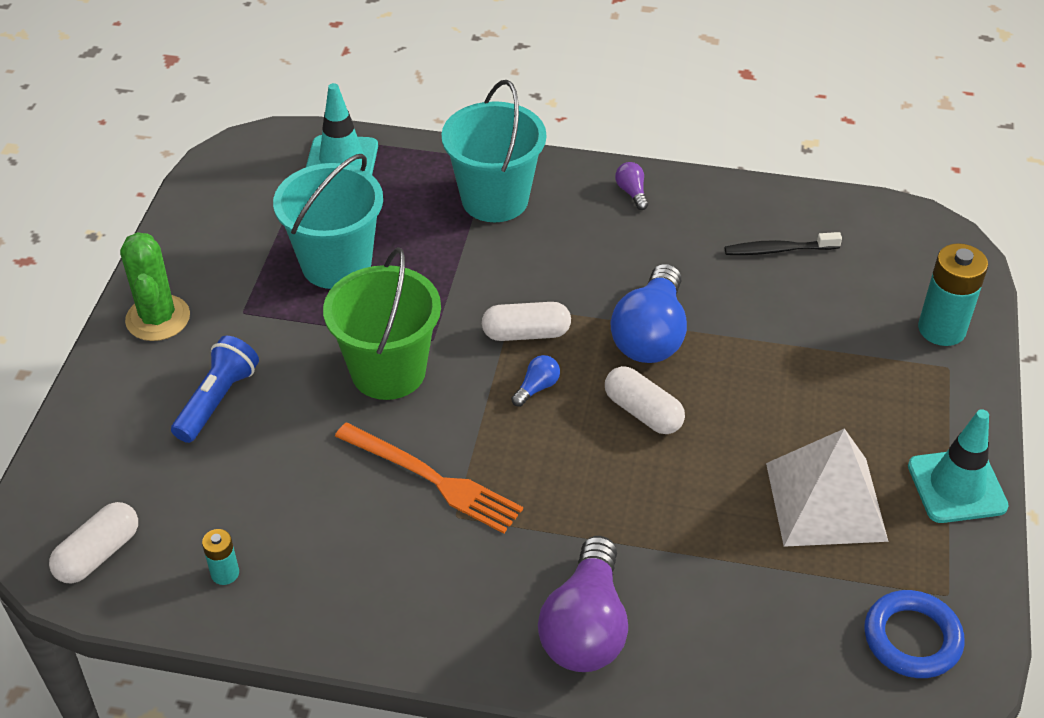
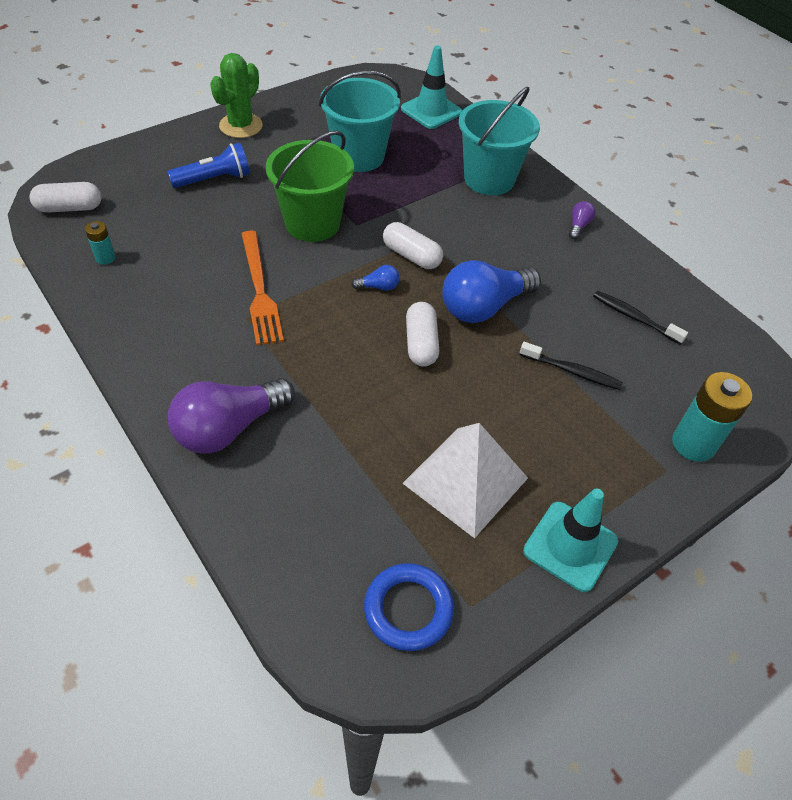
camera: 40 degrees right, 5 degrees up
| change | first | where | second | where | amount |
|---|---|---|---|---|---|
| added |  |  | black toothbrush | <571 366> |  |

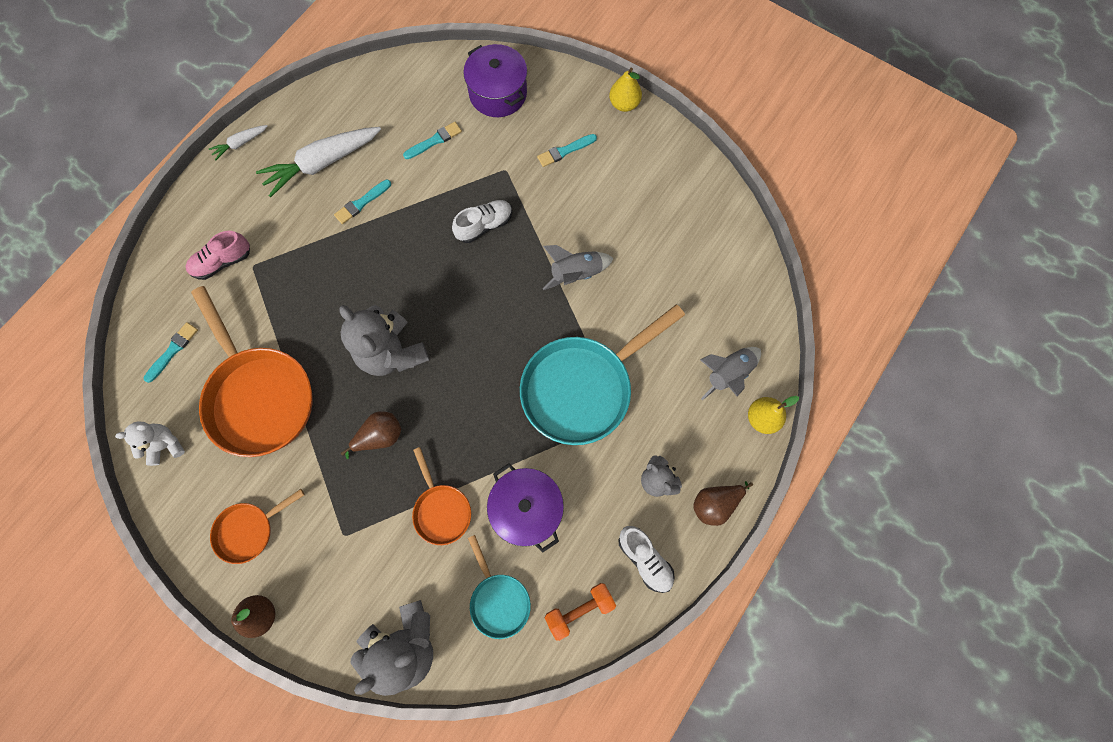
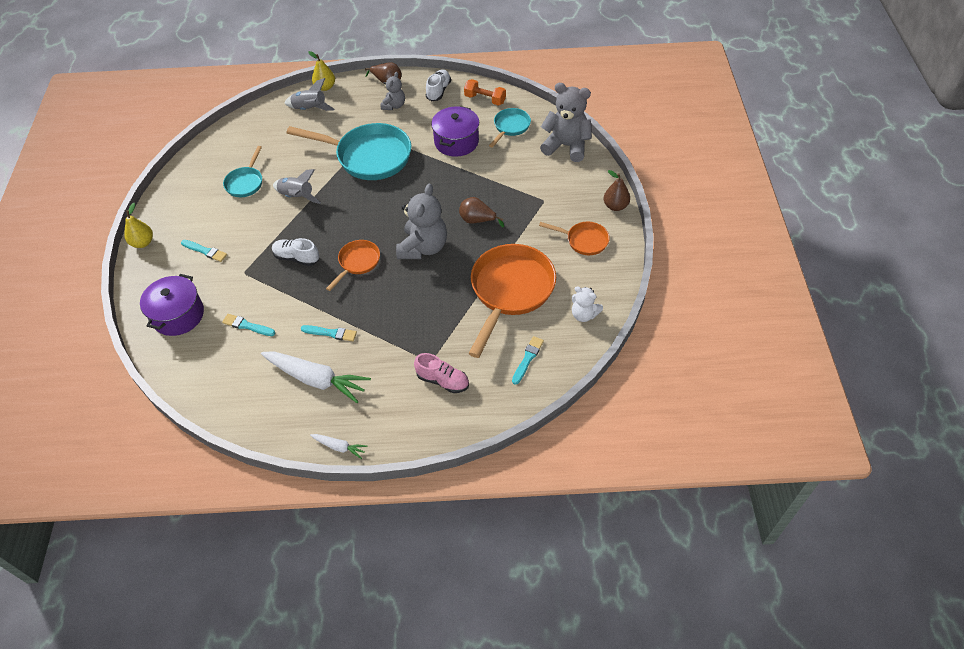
camera: 125 degrees left, 20 degrees down
| change | first | where | second | where | amount |
|---|---|---|---|---|---|
| turned | turquoise brush | <171 352> |  | <528 360> | 120 degrees clockwise |
| moved | orange pan | <441 496> |  | <353 265> |  |
| added |  |  | turquoise pan | <242 171> |  |

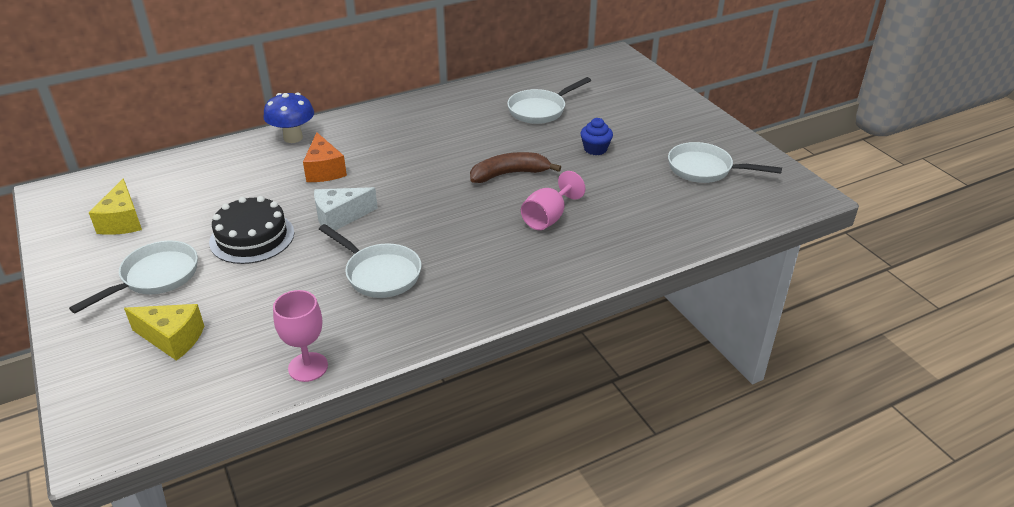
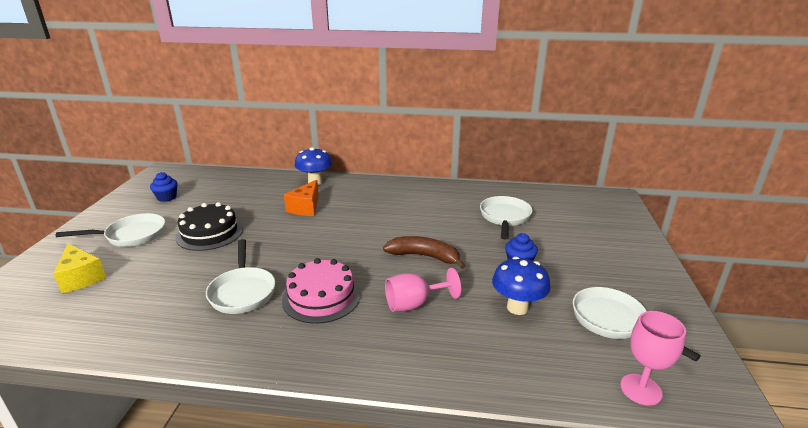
camera: 35 degrees right, 10 degrees down
| change | first | where | second | where | amount |
|---|---|---|---|---|---|
| turned | white pan | <549 100> |  | <506 217> | 105 degrees clockwise |
| replaced | yellow cheese | <115 206> | blue cupcake | <164 187> |  |
| removed | white cheese | <346 209> |  |  |  |
| moved | pink goblet | <300 336> |  | <653 358> |  |
| added |  |  | blue mushroom | <521 286> |  |
| added |  |  | pink cake | <321 291> |  |

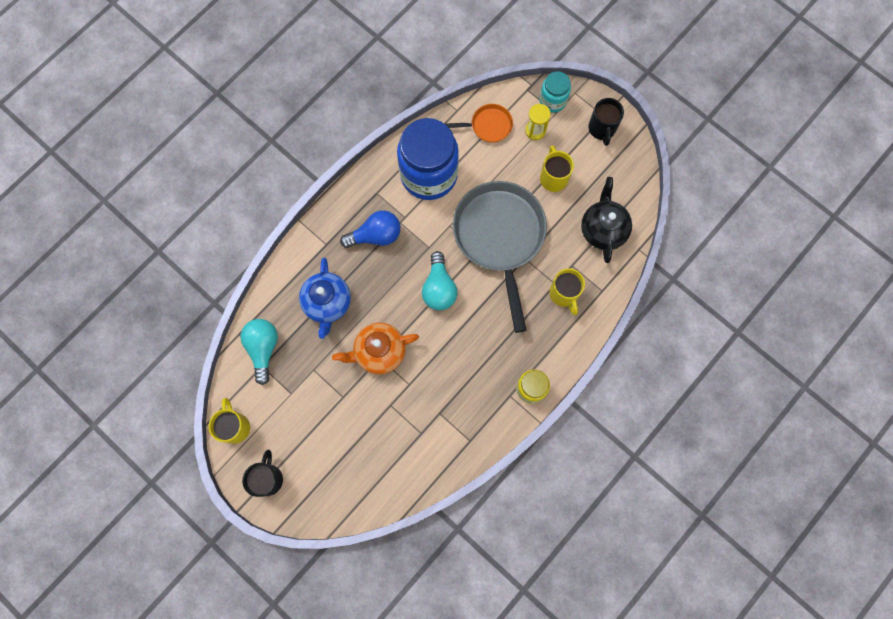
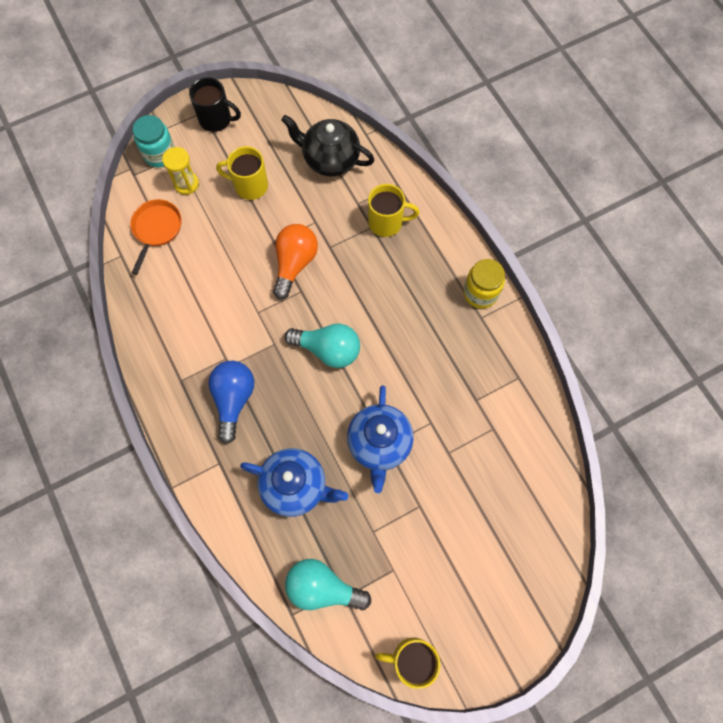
camera: 70 degrees left, 5 degrees down
| change | first | where | second | where | amount |
|---|---|---|---|---|---|
| removed | blue jar | <428 159> |  |  |  |
| replaced | grey pan | <500 257> | orange light bulb | <295 261> |  |
| recoloured | orange teapot | <375 348> | blue teapot | <380 439> |  |
| removed | black mug | <262 473> |  |  |  |

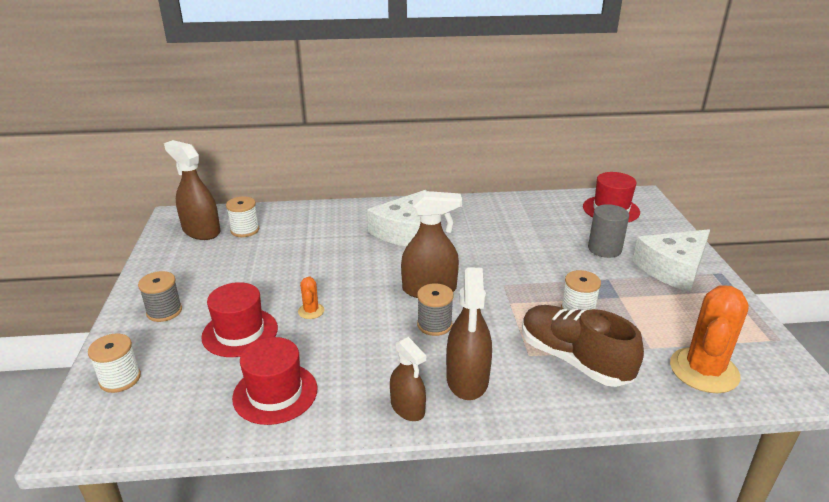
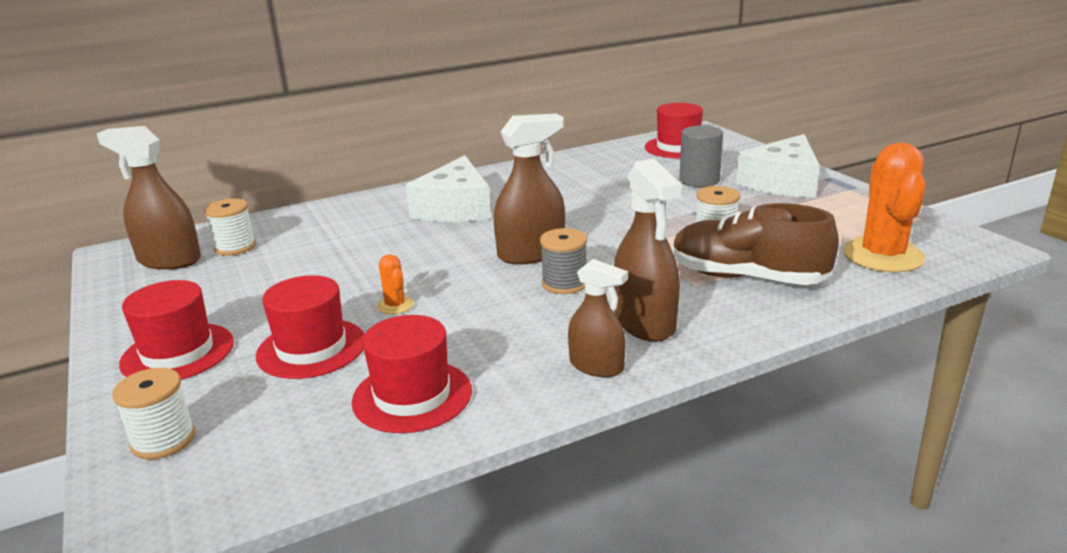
camera: 20 degrees left, 5 degrees down
| change | first | where | second | where | amount |
|---|---|---|---|---|---|
| replaced | grey spool | <160 296> | red hat | <176 330> |  |

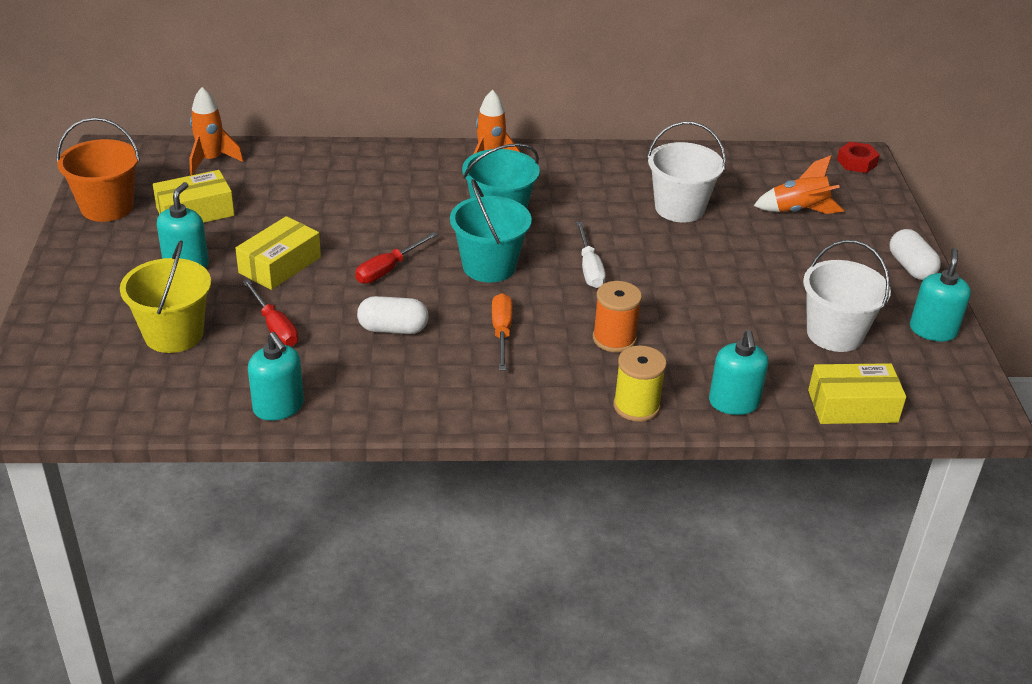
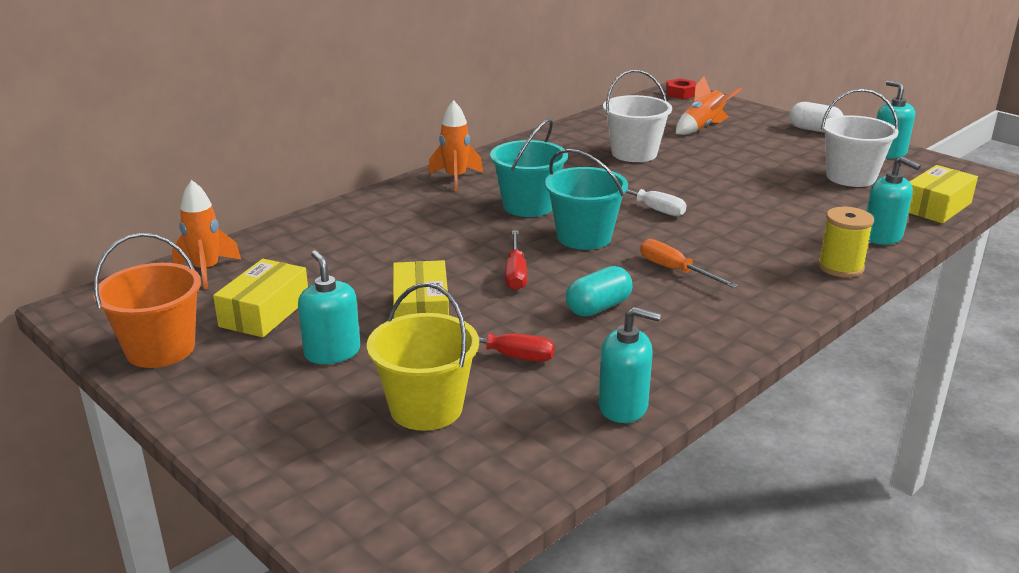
camera: 40 degrees left, 10 degrees down
| change | first | where | second | where | amount |
|---|---|---|---|---|---|
| removed | orange spool | <617 316> |  |  |  |
| recoloured | white capsule | <393 315> | turquoise capsule | <599 291> |  |

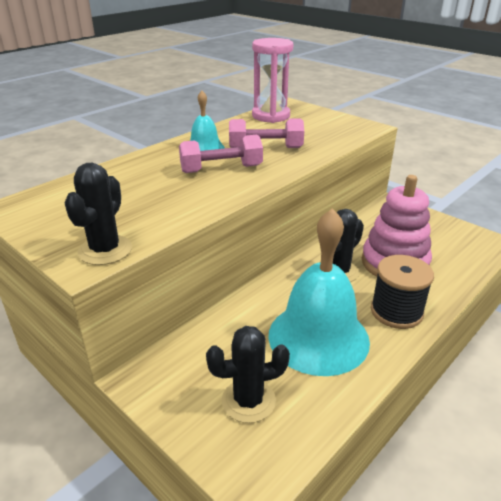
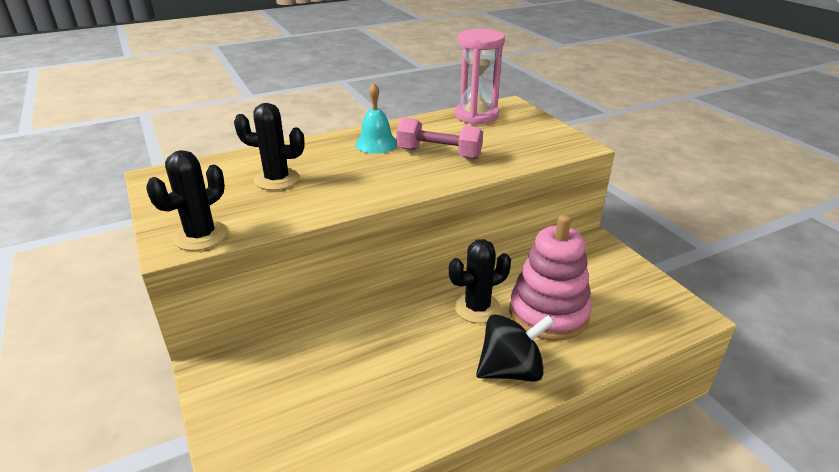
camera: 20 degrees right, 0 degrees up
| change | first | where | second | where | amount |
|---|---|---|---|---|---|
| removed | pink dumbbell | <221 154> |  |  |  |
| removed | turquoise bell | <319 292> |  |  |  |
| replaced | black spool | <402 292> | black spinning top | <515 348> |  |
| moved | black cactus | <248 374> |  | <269 146> |  |

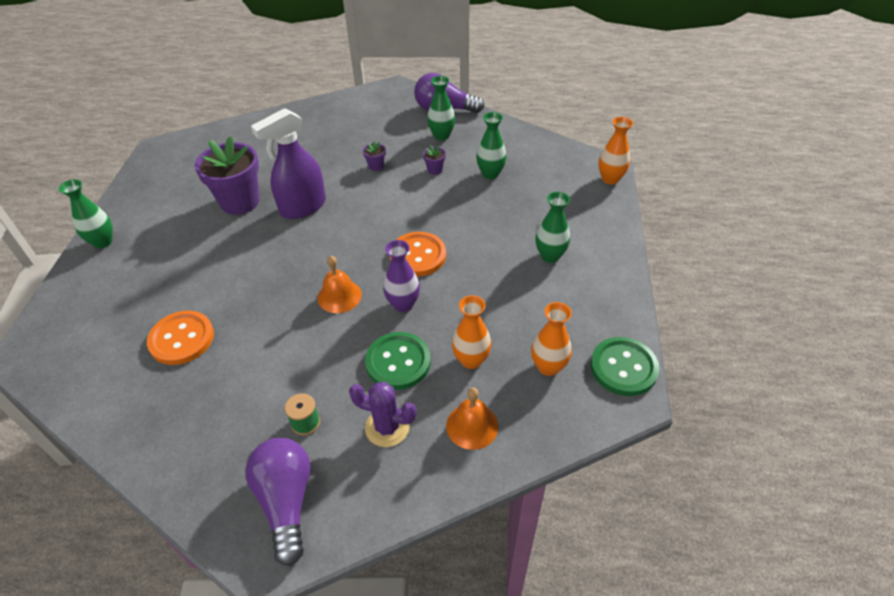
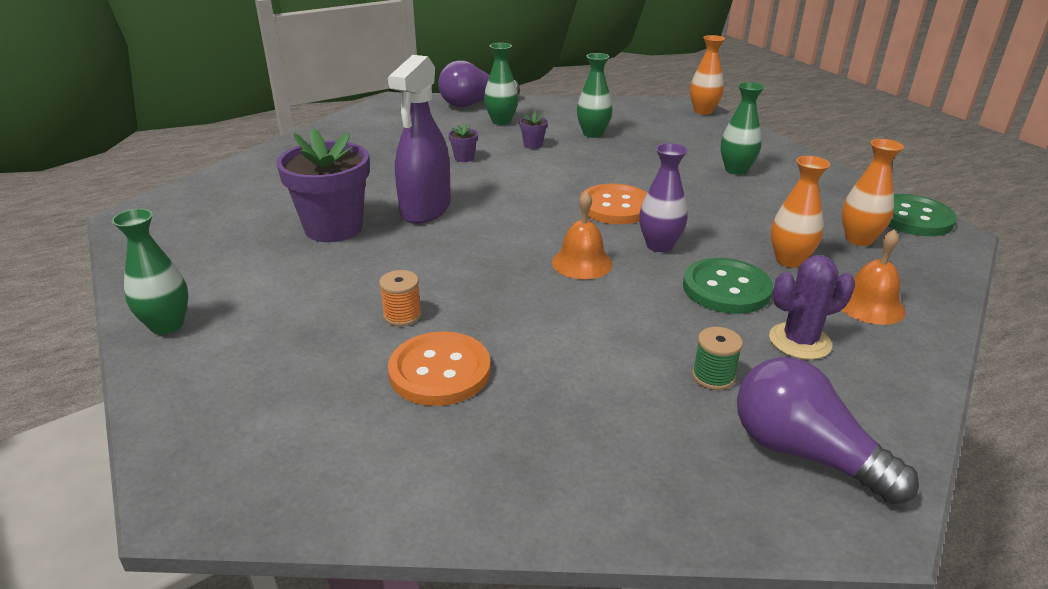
camera: 35 degrees left, 15 degrees down
| change | first | where | second | where | amount |
|---|---|---|---|---|---|
| added |  |  | orange spool | <400 298> |  |

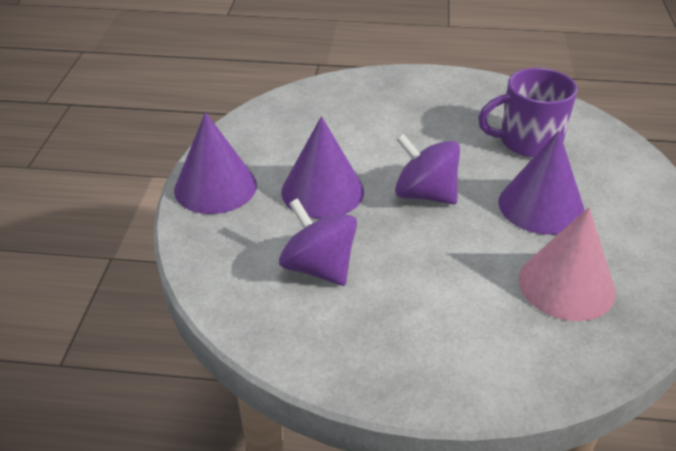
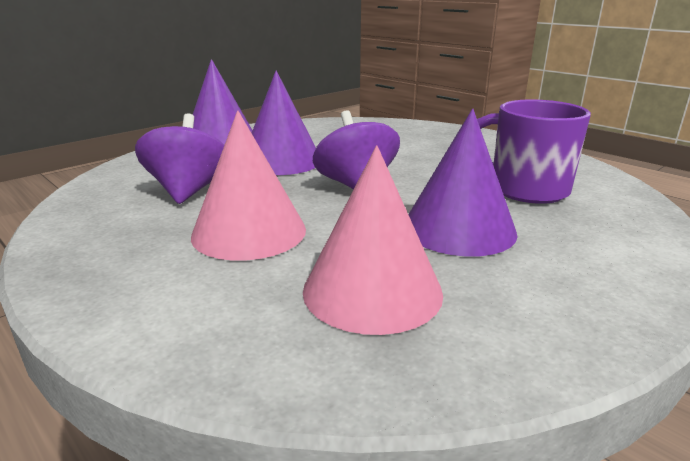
camera: 40 degrees right, 15 degrees down
| change | first | where | second | where | amount |
|---|---|---|---|---|---|
| added |  |  | pink cone | <248 185> |  |

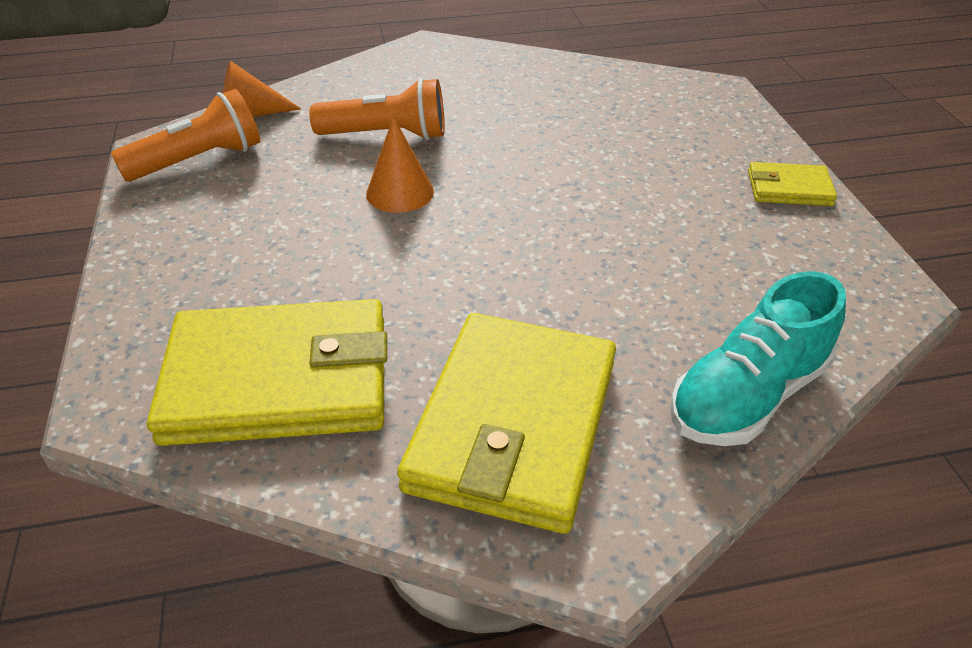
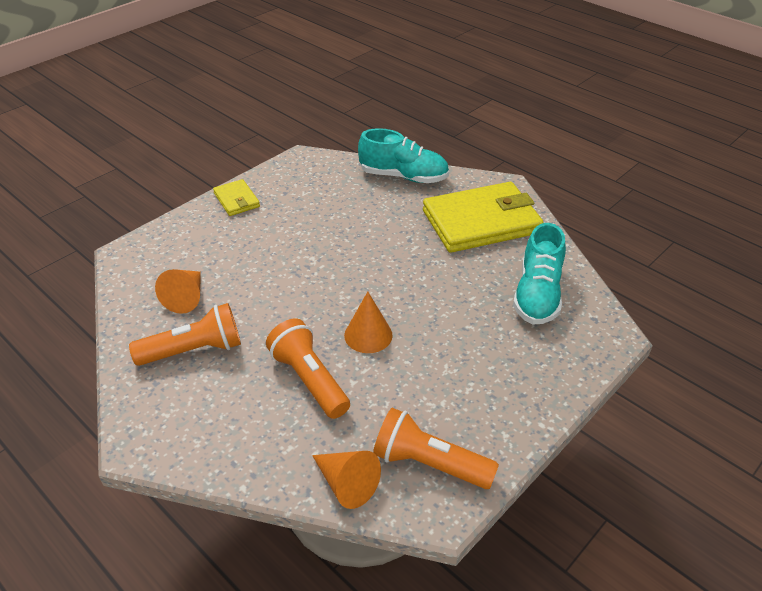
camera: 125 degrees left, 0 degrees up
| change | first | where | second | where | amount |
|---|---|---|---|---|---|
| replaced | yellow wallet | <267 372> | turquoise shoe | <539 273> |  |
| added |  |  | orange cone | <178 291> |  |
| added |  |  | orange flashlight | <185 334> |  |

